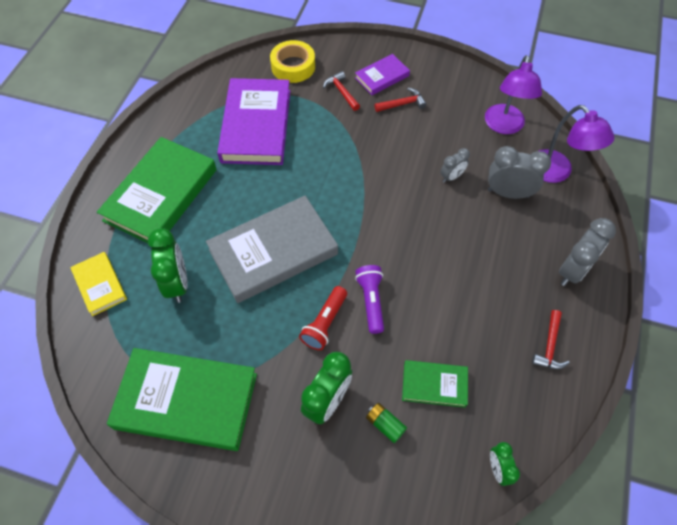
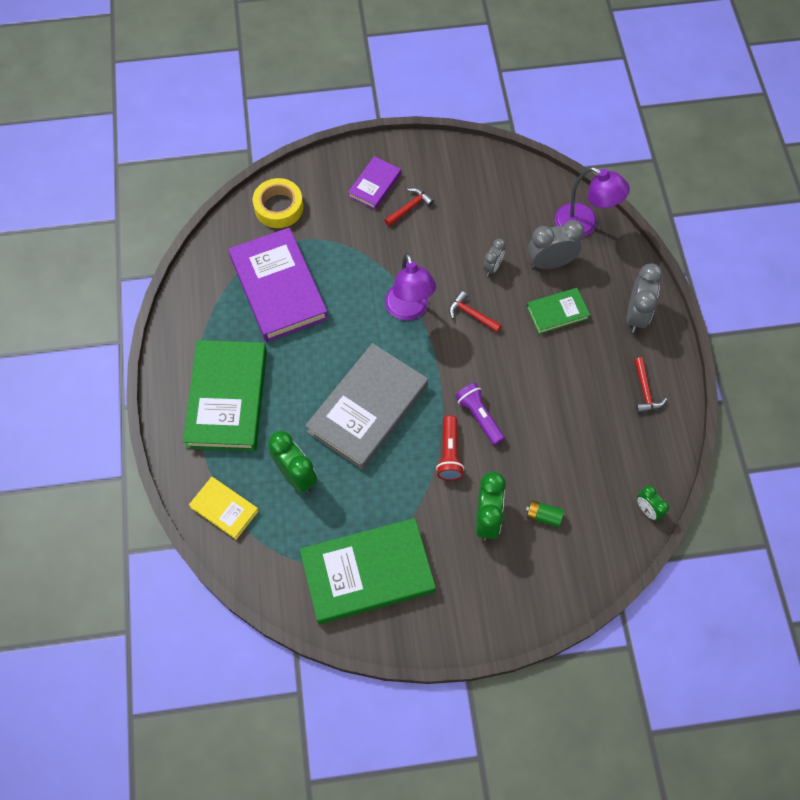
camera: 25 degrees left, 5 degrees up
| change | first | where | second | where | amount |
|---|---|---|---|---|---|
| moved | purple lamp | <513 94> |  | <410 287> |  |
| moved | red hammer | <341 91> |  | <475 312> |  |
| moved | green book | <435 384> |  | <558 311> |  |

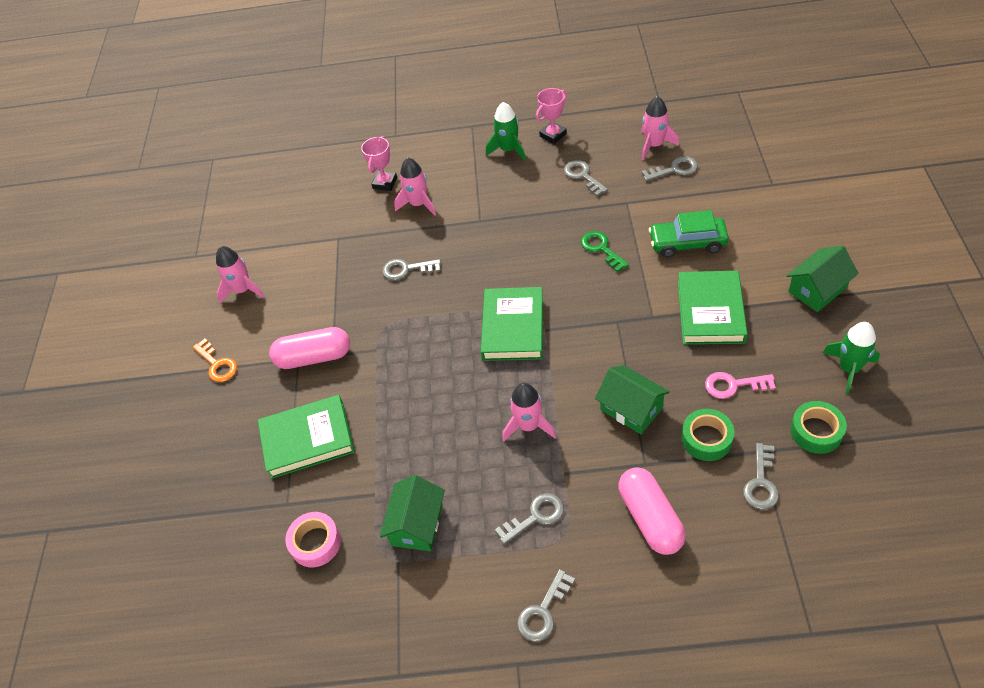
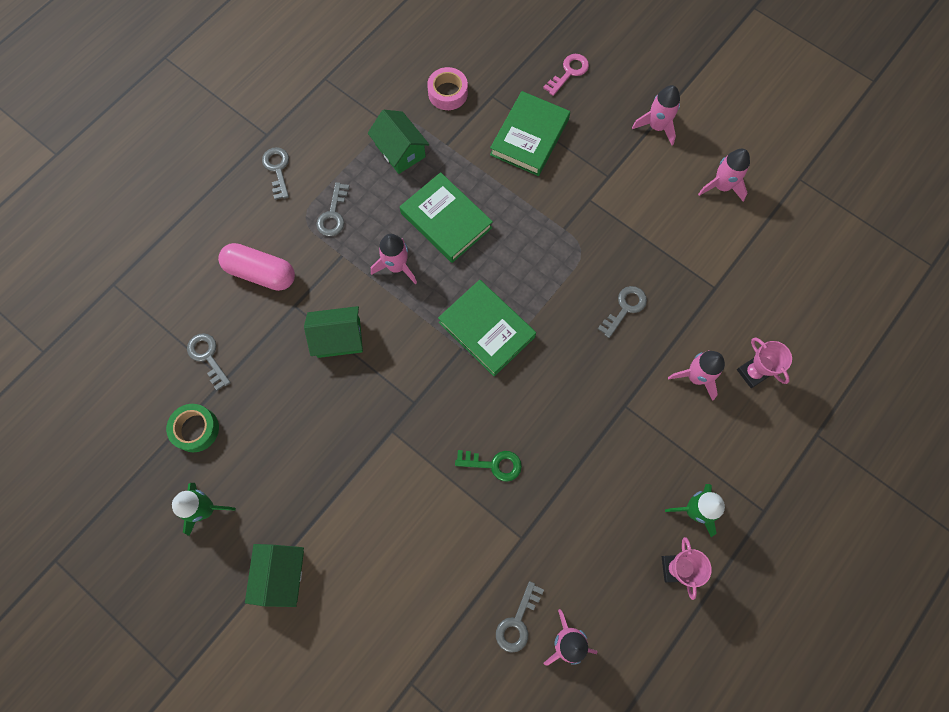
camera: 125 degrees right, 20 degrees up
| change | first | where | second | where | amount |
|---|---|---|---|---|---|
| removed | grey key | <586 178> |  |  |  |
| removed | green car | <689 234> |  |  |  |
| moved | green book | <713 308> |  | <446 217> |  |
| removed | pink capsule | <309 348> |  |  |  |
| replaced | orange key | <215 360> | pink rocket | <656 115> |  |
| moved | pink key | <740 385> |  | <566 75> |  |
| removed | green tape | <708 435> |  |  |  |

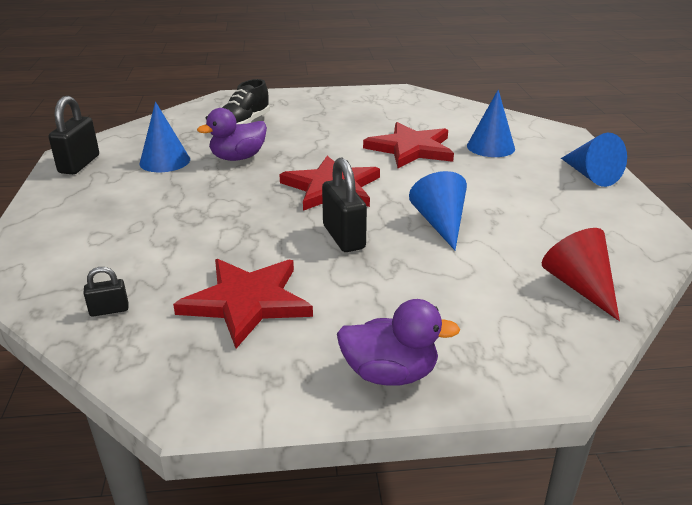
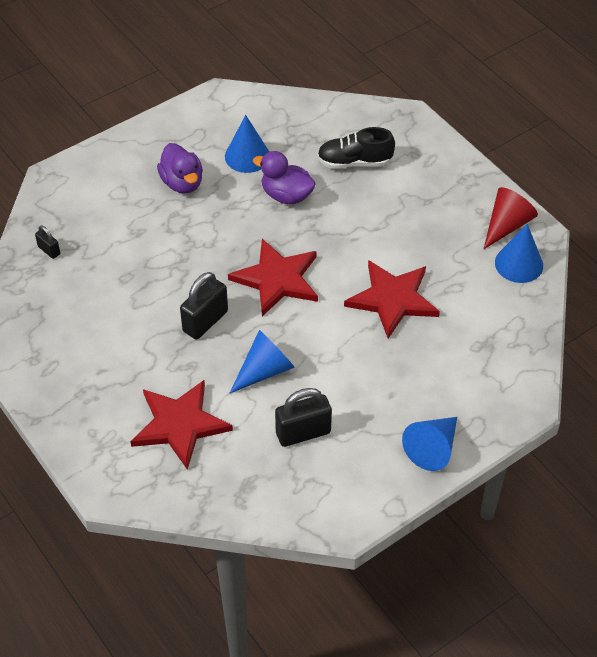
camera: 60 degrees right, 20 degrees up
| change | first | where | second | where | amount |
|---|---|---|---|---|---|
| moved | blue cone | <491 123> |  | <519 253> |  |
| moved | black padlock | <73 135> |  | <303 417> |  |
| moved | red cone | <581 274> |  | <511 218> |  |
| moved | red star | <243 303> |  | <181 425> |  |
| moved | purple duck | <398 342> |  | <180 168> |  |

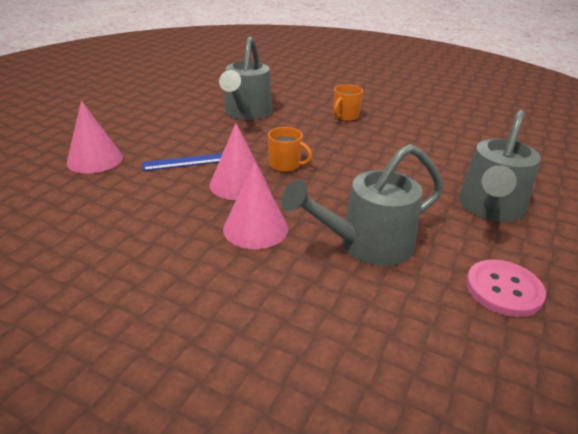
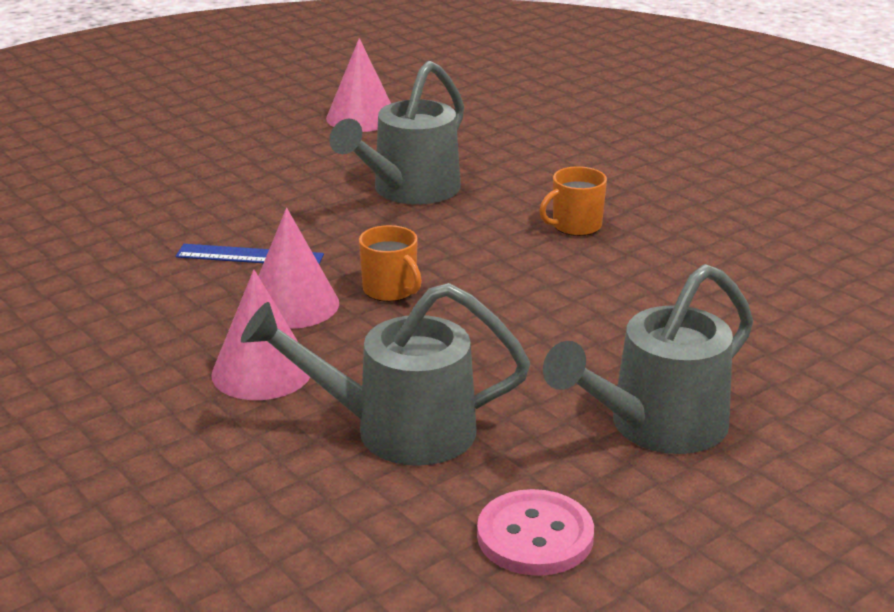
camera: 25 degrees right, 5 degrees down
| change | first | where | second | where | amount |
|---|---|---|---|---|---|
| moved | pink cone | <95 137> |  | <358 85> |  |

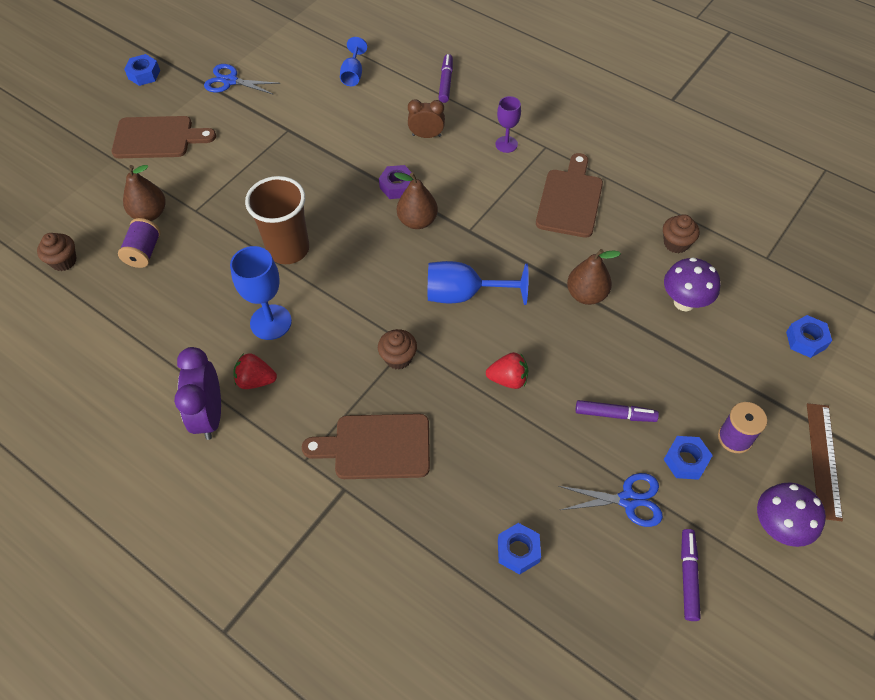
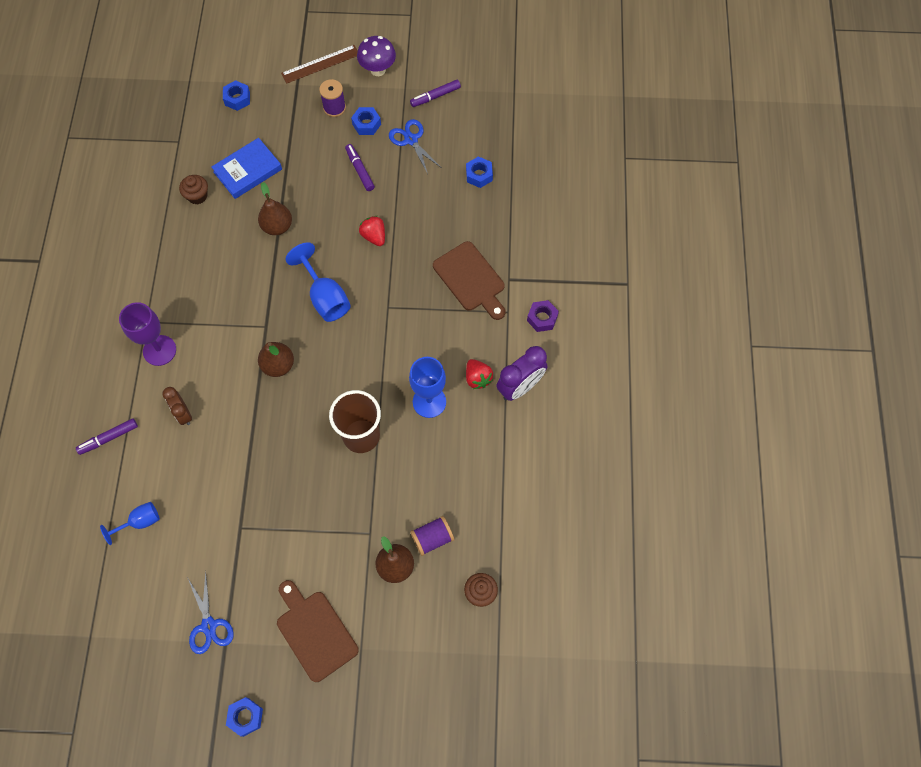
camera: 125 degrees left, 10 degrees up
| change | first | where | second | where | amount |
|---|---|---|---|---|---|
| resized | purple goblet | <508 124> |  | <147 334> | x1.61 |
| removed | brown cutting board | <569 195> |  |  |  |
| moved | purple nut | <395 182> |  | <543 316> |  |
| replaced | purple mushroom | <692 284> | blue book | <246 168> |  |
| removed | brown cupcake | <397 349> |  |  |  |

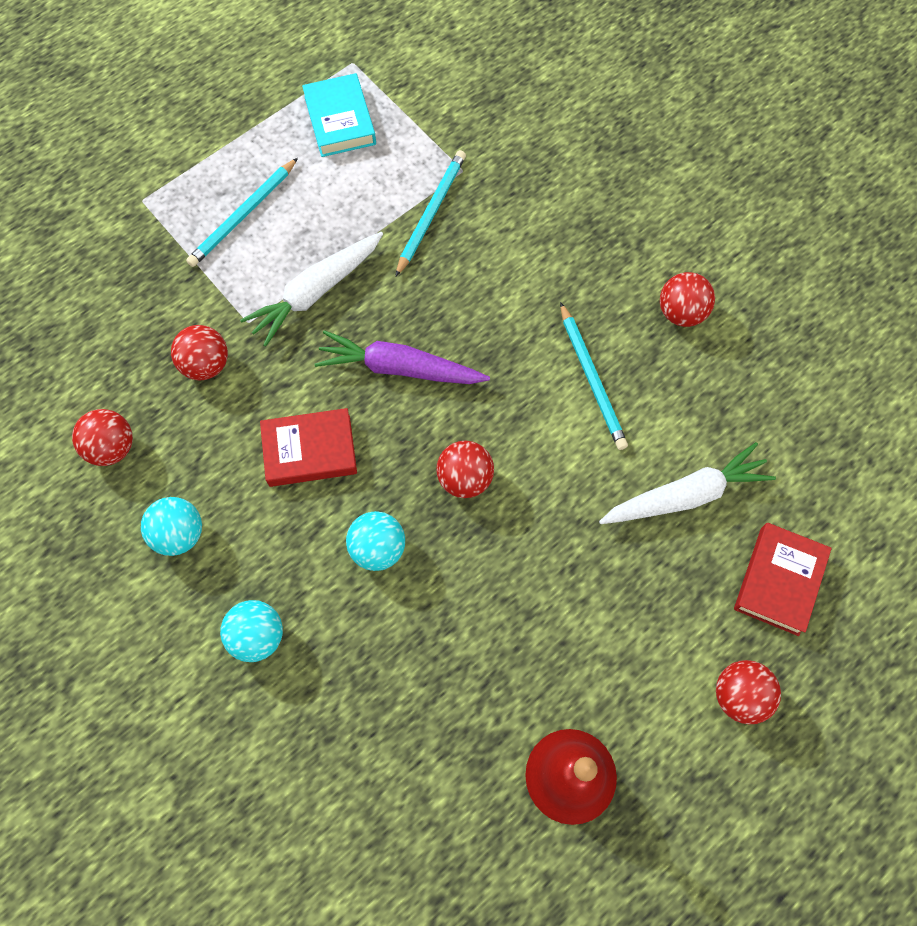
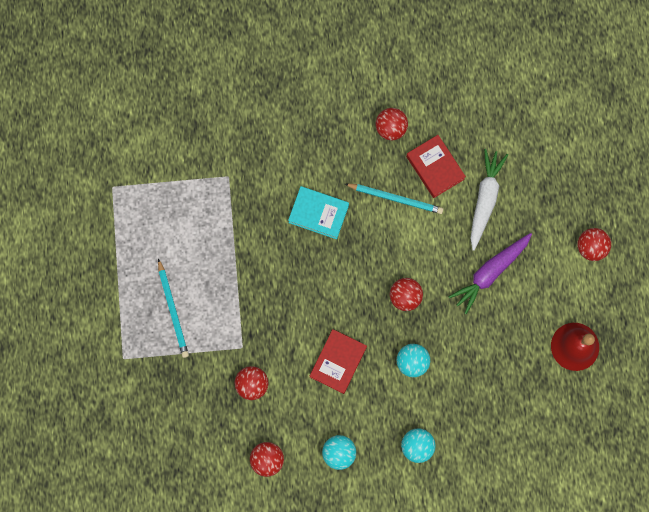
camera: 55 degrees left, 10 degrees up
| change | first | where | second | where | amount |
|---|---|---|---|---|---|
| moved | turquoise book | <339 115> |  | <318 212> |  |
| removed | turquoise pencil | <430 213> |  |  |  |
| removed | white carrot | <311 289> |  |  |  |
| moved | purple carrot | <402 357> |  | <490 273> |  |
| moved | red book | <783 579> |  | <436 166> |  |

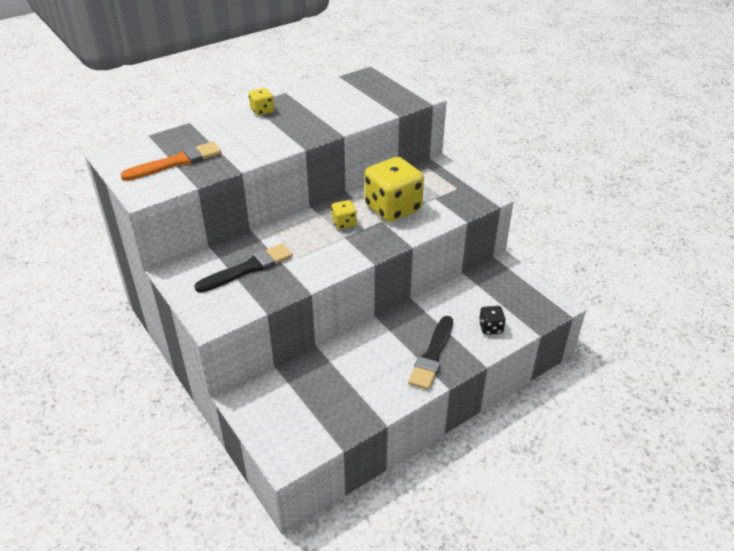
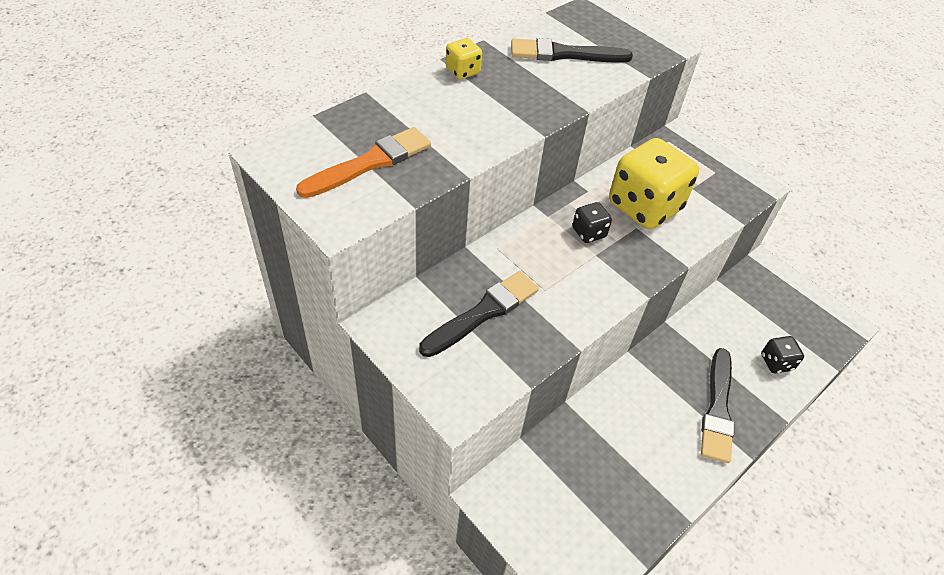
camera: 10 degrees left, 10 degrees up
| change | first | where | second | where | amount |
|---|---|---|---|---|---|
| recoloured | yellow dice | <344 214> | black dice | <592 222> |  |
| added |  |  | black brush | <572 50> |  |

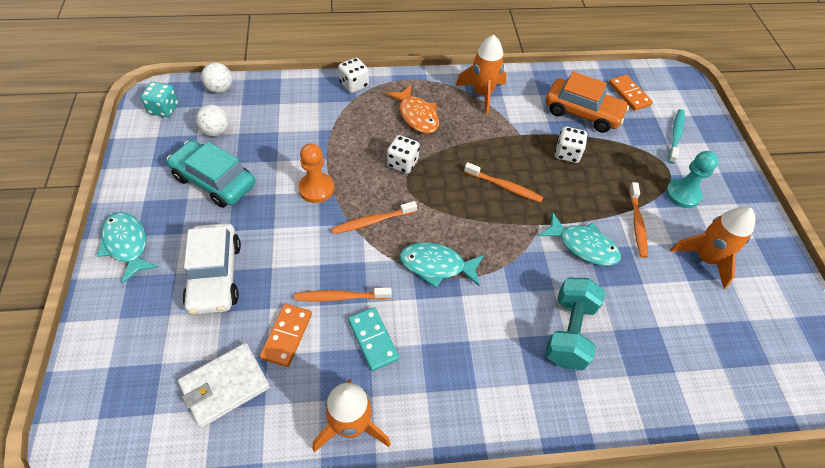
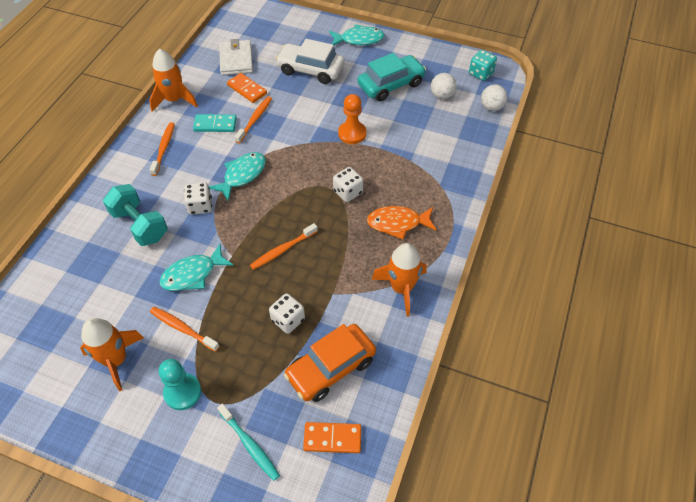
camera: 120 degrees right, 0 degrees up
| change | first | where | second | where | amount |
|---|---|---|---|---|---|
| moved | white dice | <353 75> |  | <198 198> |  |
| moved | orange toothbrush | <374 217> |  | <162 149> |  |

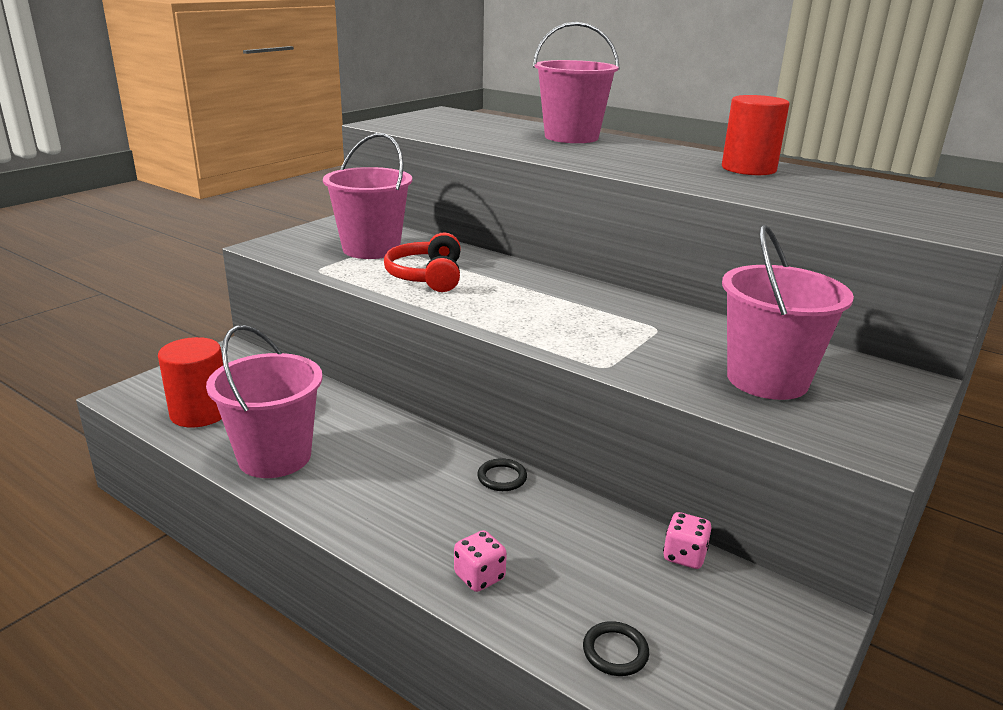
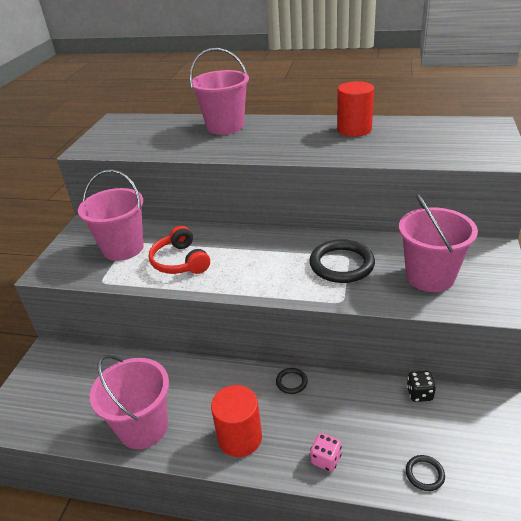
camera: 20 degrees left, 10 degrees up
| change | first | where | second | where | amount |
|---|---|---|---|---|---|
| moved | red cylinder | <190 382> |  | <236 421> |  |
| recoloured | pink dice | <687 540> | black dice | <421 386> |  |
| added |  |  | black ring | <342 261> |  |

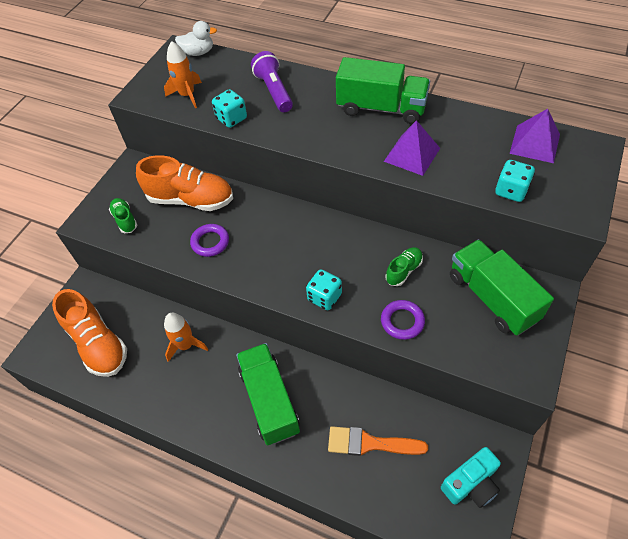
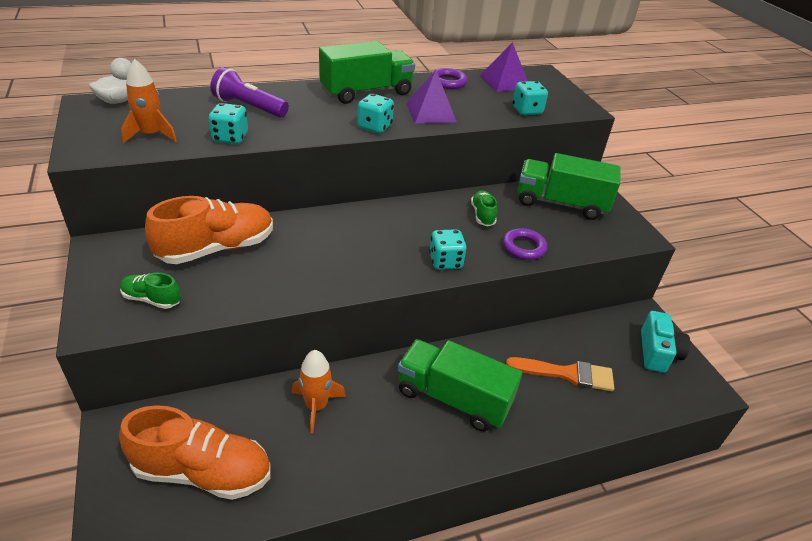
camera: 50 degrees left, 15 degrees down
| change | first | where | second | where | amount |
|---|---|---|---|---|---|
| moved | purple ring | <209 240> |  | <449 78> |  |
| turned | orange brush | <378 441> |  | <560 374> | 135 degrees counterclockwise |
| added |  |  | turquoise dice | <375 113> |  |

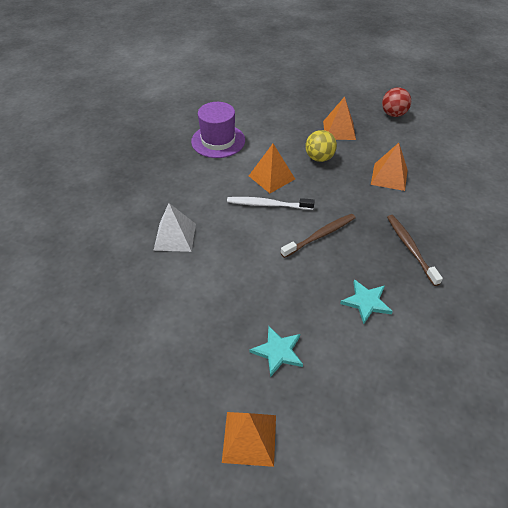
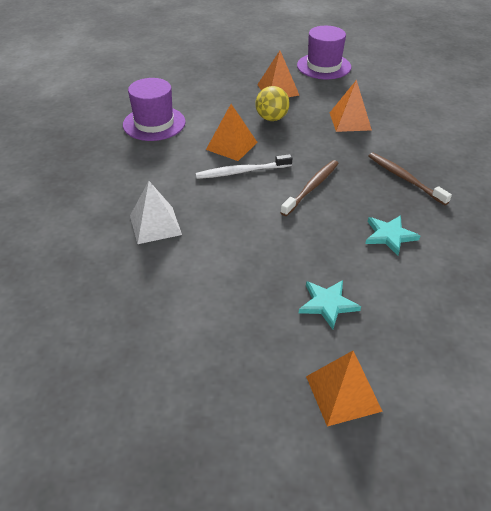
camera: 20 degrees left, 5 degrees down
| change | first | where | second | where | amount |
|---|---|---|---|---|---|
| replaced | red ball | <396 102> | purple hat | <324 52> |  |

